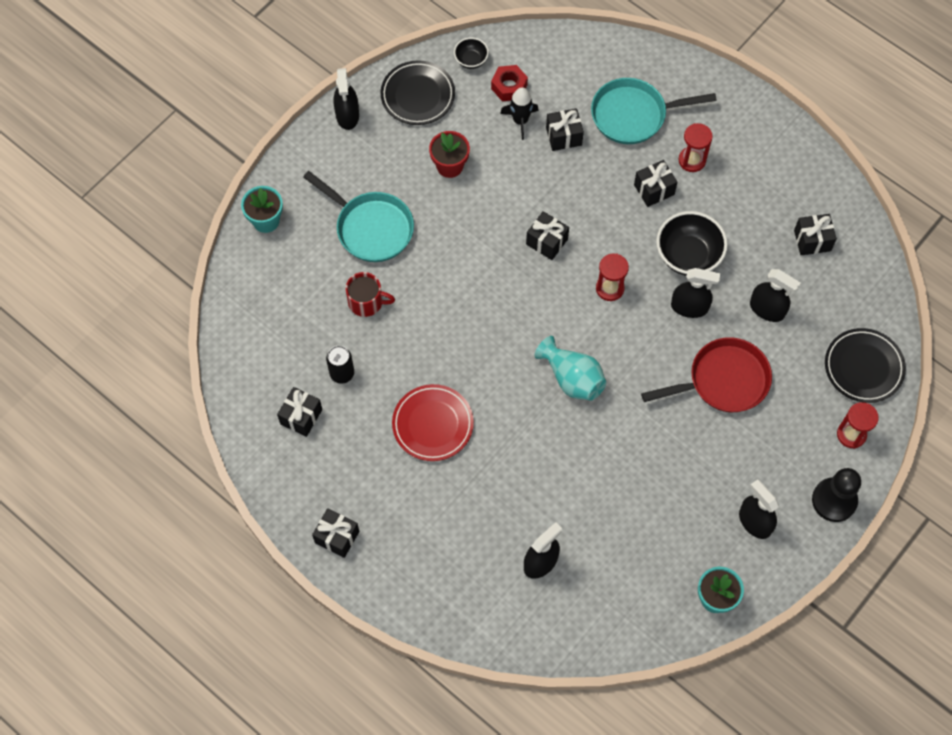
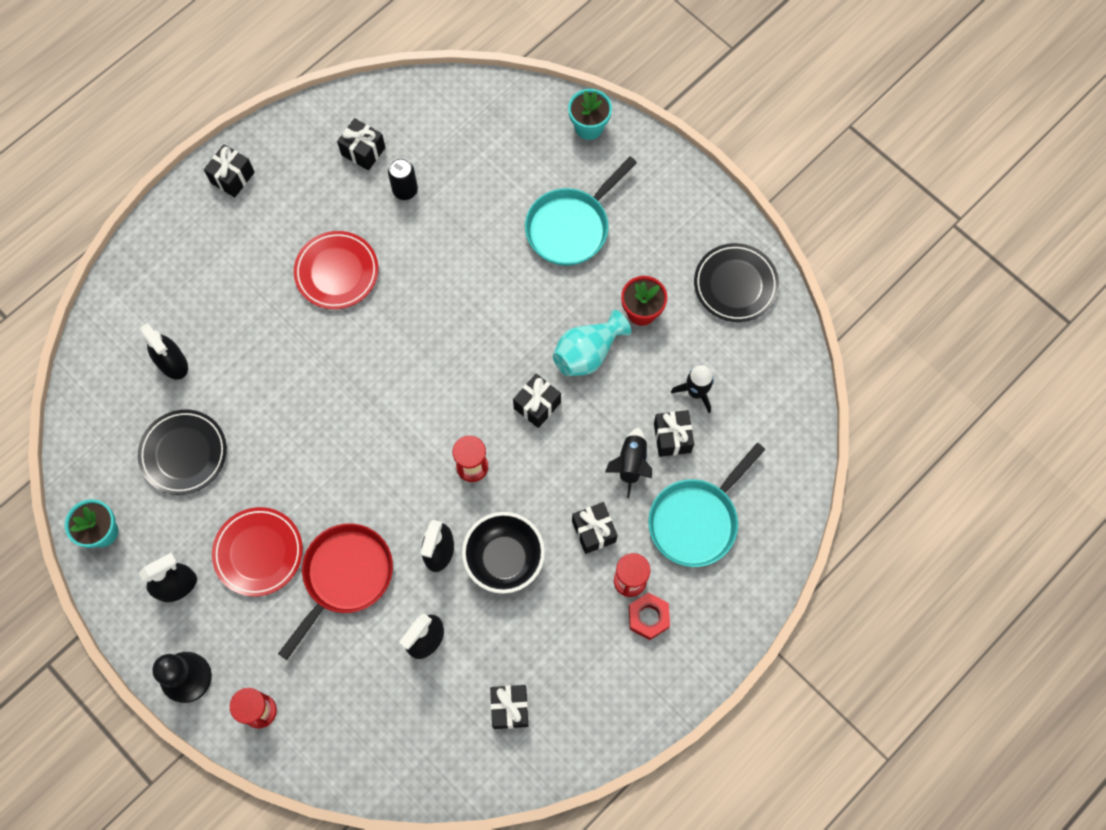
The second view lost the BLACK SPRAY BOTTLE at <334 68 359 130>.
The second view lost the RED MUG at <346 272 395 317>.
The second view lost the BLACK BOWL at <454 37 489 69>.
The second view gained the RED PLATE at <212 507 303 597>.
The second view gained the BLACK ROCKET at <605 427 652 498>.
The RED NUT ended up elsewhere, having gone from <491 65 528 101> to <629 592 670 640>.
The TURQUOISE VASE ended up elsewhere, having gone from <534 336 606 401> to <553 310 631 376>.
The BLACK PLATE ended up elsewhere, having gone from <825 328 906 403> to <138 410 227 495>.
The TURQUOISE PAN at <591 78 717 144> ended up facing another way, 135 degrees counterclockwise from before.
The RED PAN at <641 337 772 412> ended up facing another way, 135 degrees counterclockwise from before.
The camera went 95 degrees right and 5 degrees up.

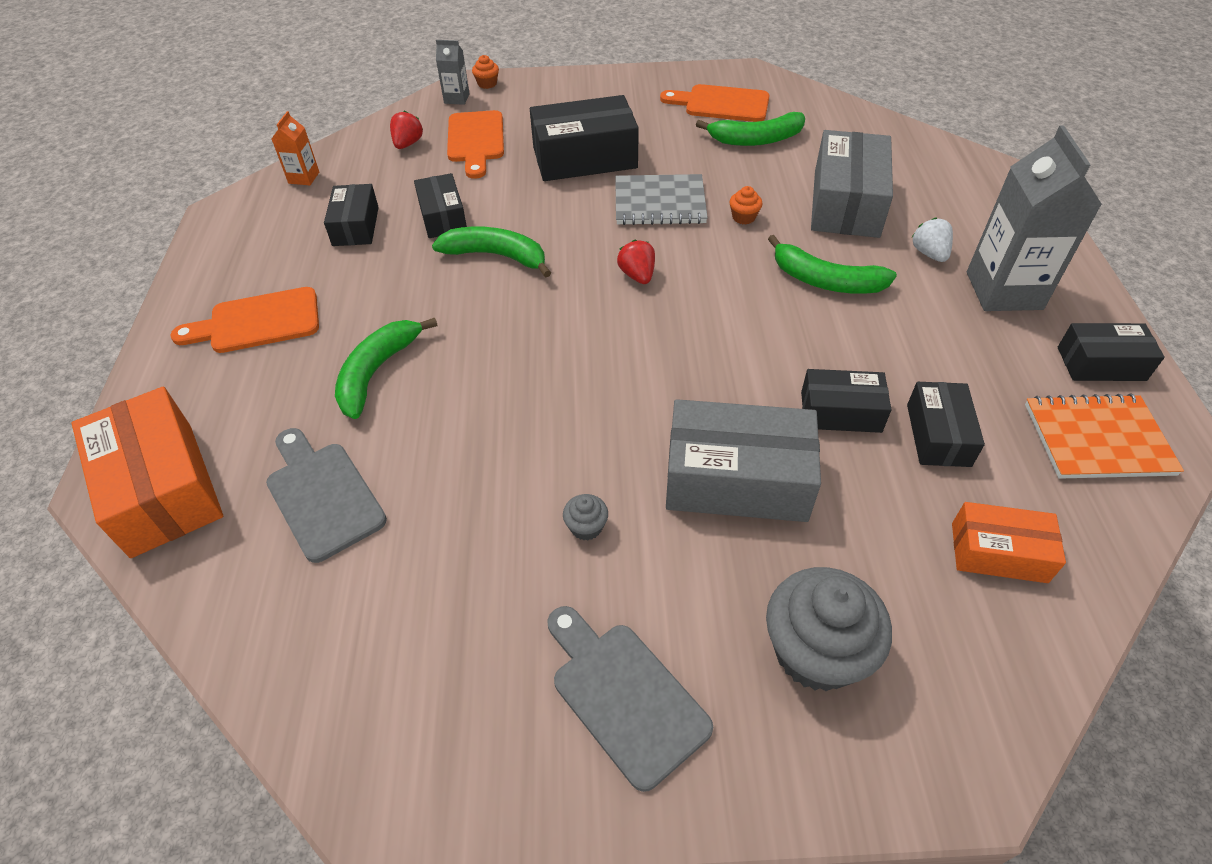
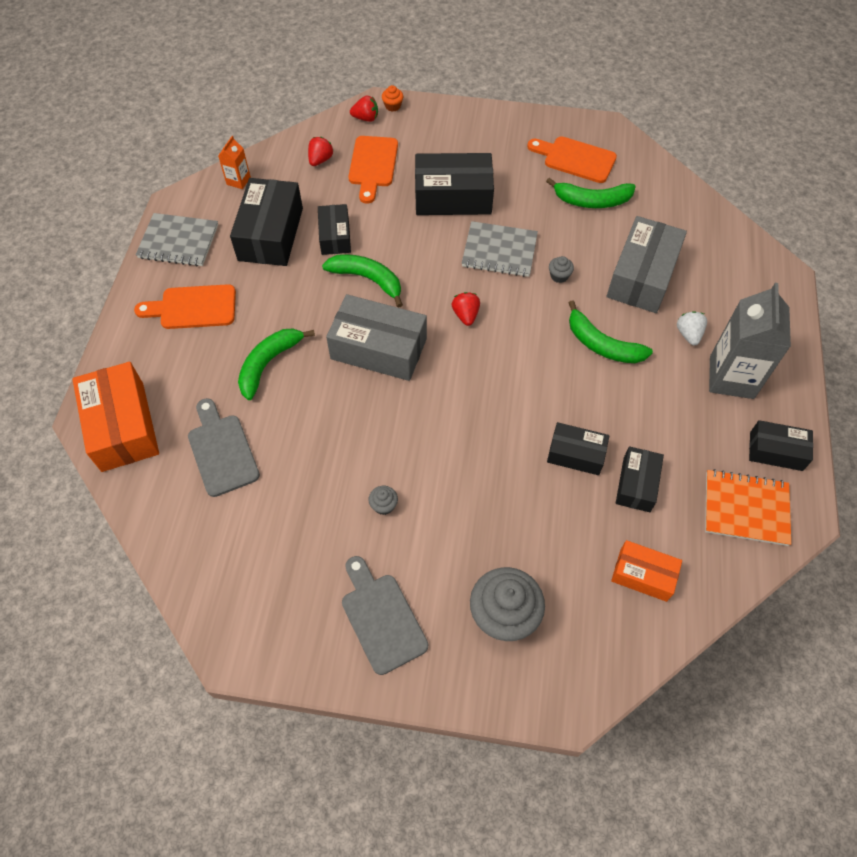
The second view gained the GREY NOTEBOOK at <136 213 218 266>.
The GREY BOX ended up elsewhere, having gone from <666 399 821 522> to <326 294 427 381>.
Where the GREY CARTON stood at <436 40 470 105>, the RED STRAWBERRY came to stand at <350 96 378 122>.
What was the ORANGE CUPCAKE at <730 186 762 224> turned into the GREY CUPCAKE at <549 256 574 283>.
The size of the BLACK BOX at <324 184 379 246> changed by a factor of 1.71.
The camera went 10 degrees right and 10 degrees up.

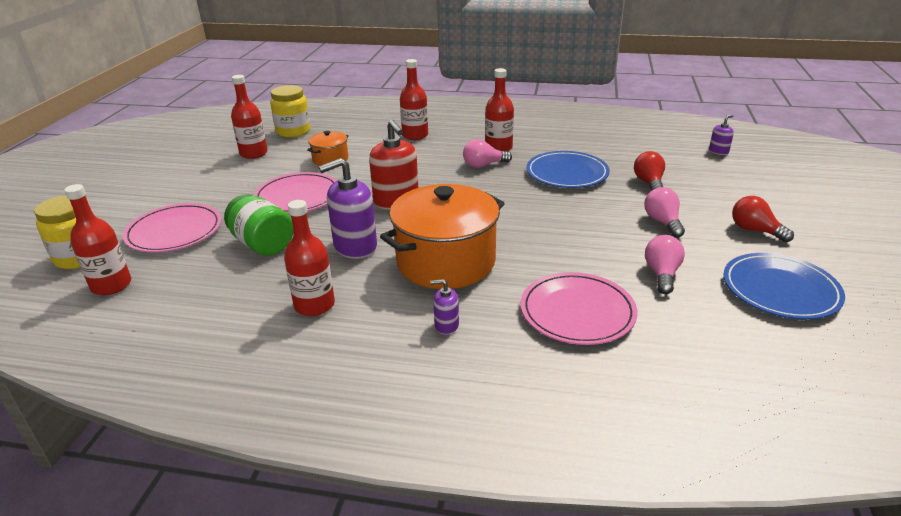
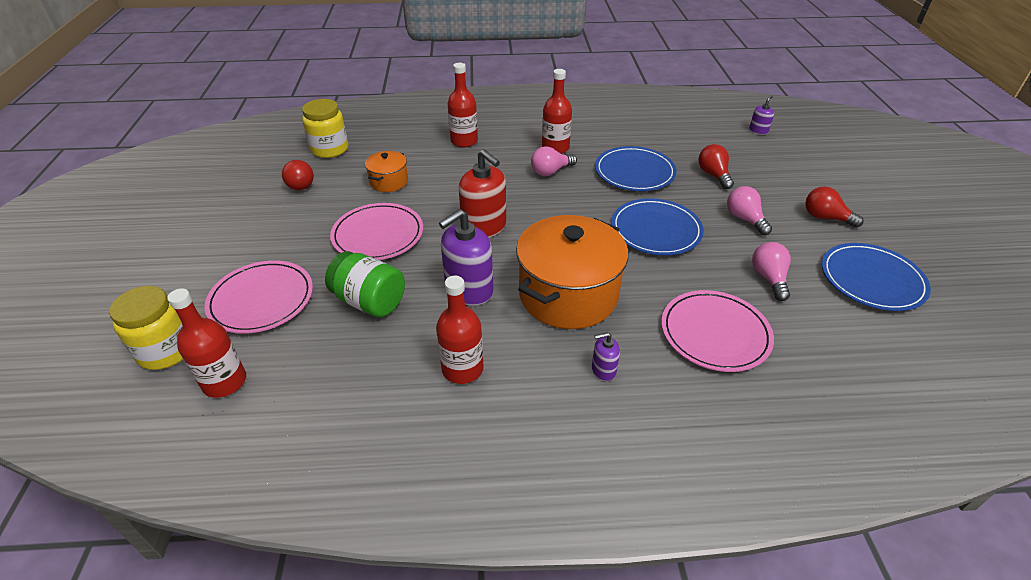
The second view gained the BLUE PLATE at <611 198 704 255>.
Where the RED BOTTLE stood at <231 75 267 159>, the RED LIGHT BULB came to stand at <282 160 314 190>.
The camera went 15 degrees left and 10 degrees up.

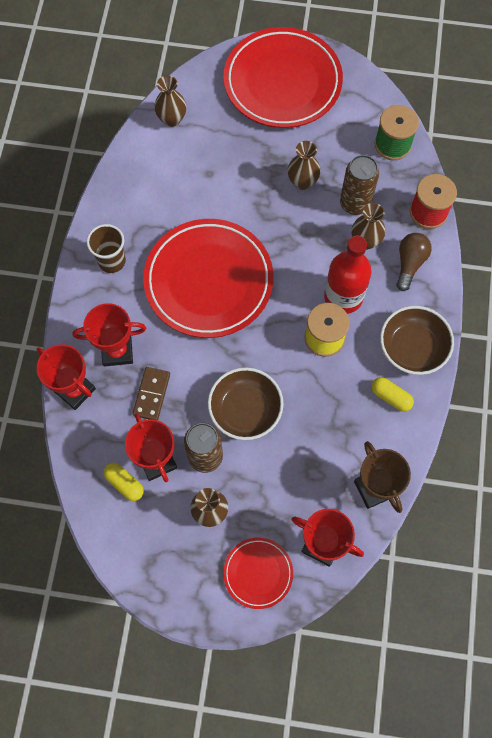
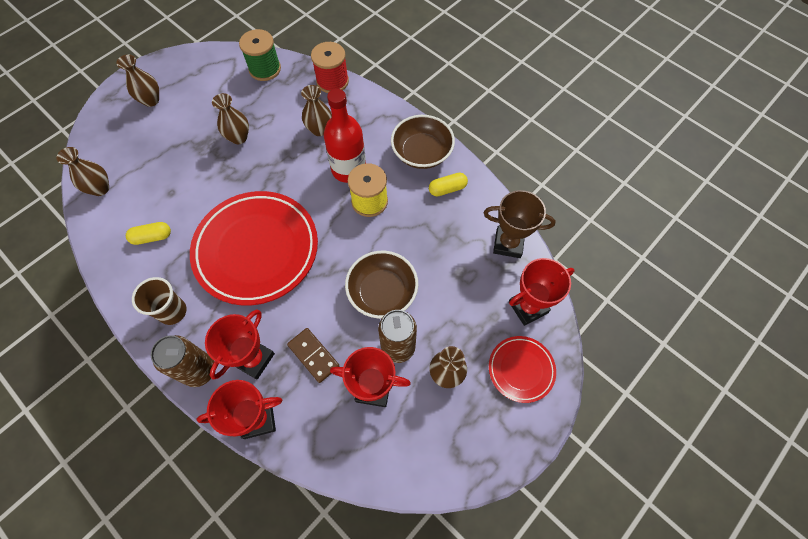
The second view lost the BROWN LIGHT BULB at <396 233 432 291>.
The YELLOW CAPSULE ended up elsewhere, having gone from <103 463 144 501> to <126 222 171 245>.
The BROWN CAN ended up elsewhere, having gone from <340 155 379 215> to <151 335 214 387>.
Where the RED PLATE stood at <223 27 343 128>, the BROWN VASE came to stand at <116 55 159 107>.
The camera went 55 degrees left and 5 degrees down.

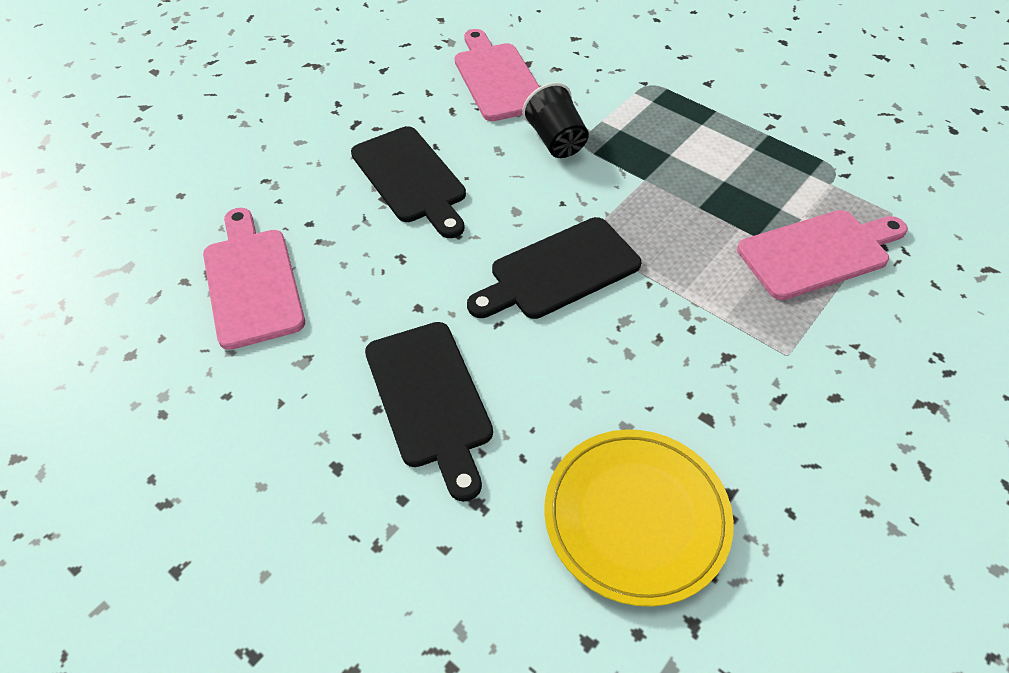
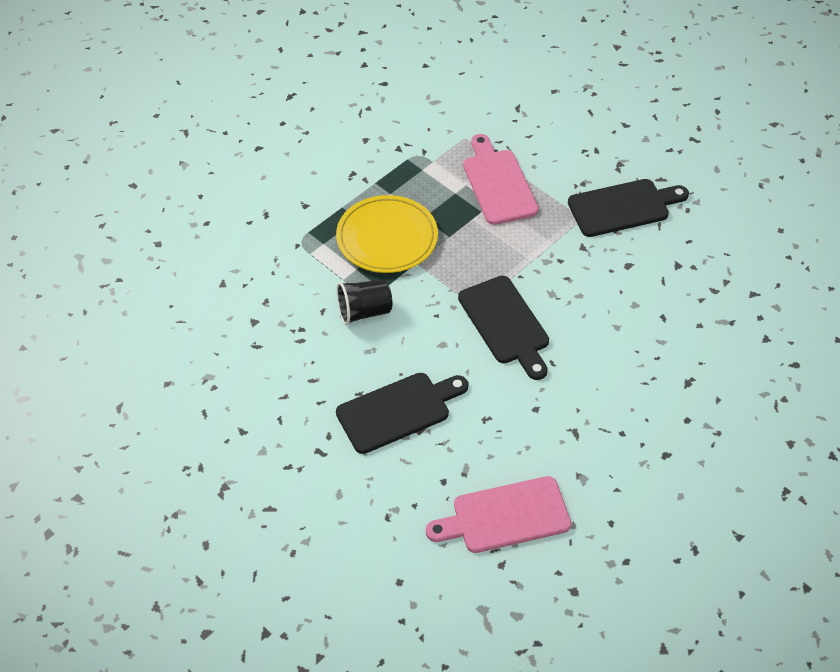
The second view lost the PINK CUTTING BOARD at <455 29 540 121>.
The BLACK CUTTING BOARD ended up elsewhere, having gone from <365 322 493 502> to <568 179 689 237>.
The YELLOW PLATE ended up elsewhere, having gone from <545 429 734 607> to <336 195 438 273>.
The camera went 85 degrees left and 0 degrees up.

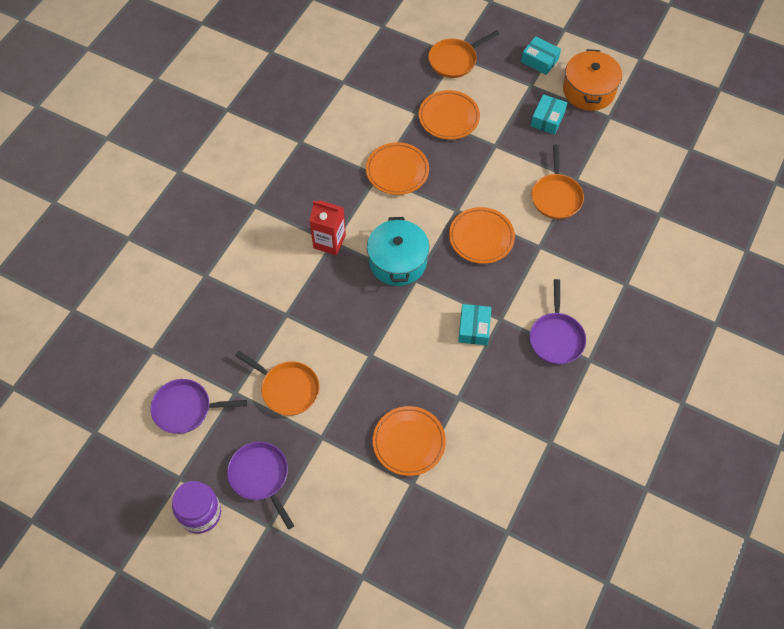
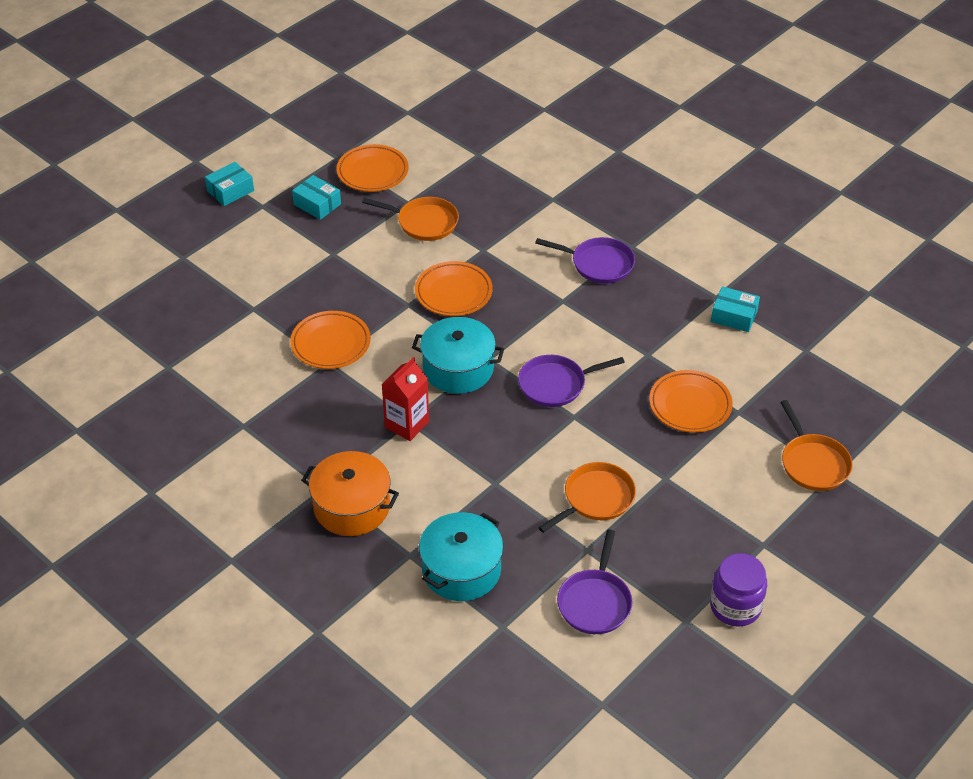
The second view gained the TURQUOISE POT at <419 512 503 601>.
The PURPLE PAN ended up elsewhere, having gone from <227 442 294 529> to <518 355 625 407>.
The ORANGE PLATE ended up elsewhere, having gone from <419 90 480 140> to <337 144 409 192>.
The ORANGE PAN ended up elsewhere, having gone from <428 30 499 78> to <780 400 853 491>.
The TURQUOISE BOX ended up elsewhere, having gone from <458 304 491 345> to <711 286 760 332>.
The ORANGE POT ended up elsewhere, having gone from <563 49 622 111> to <301 451 399 536>.
The camera went 75 degrees left and 15 degrees down.

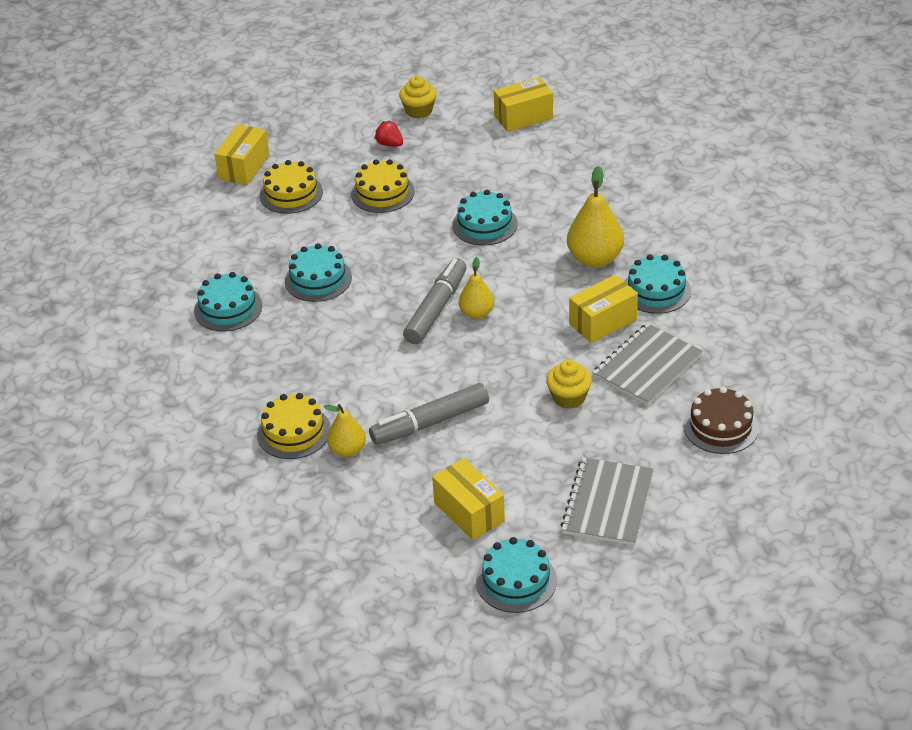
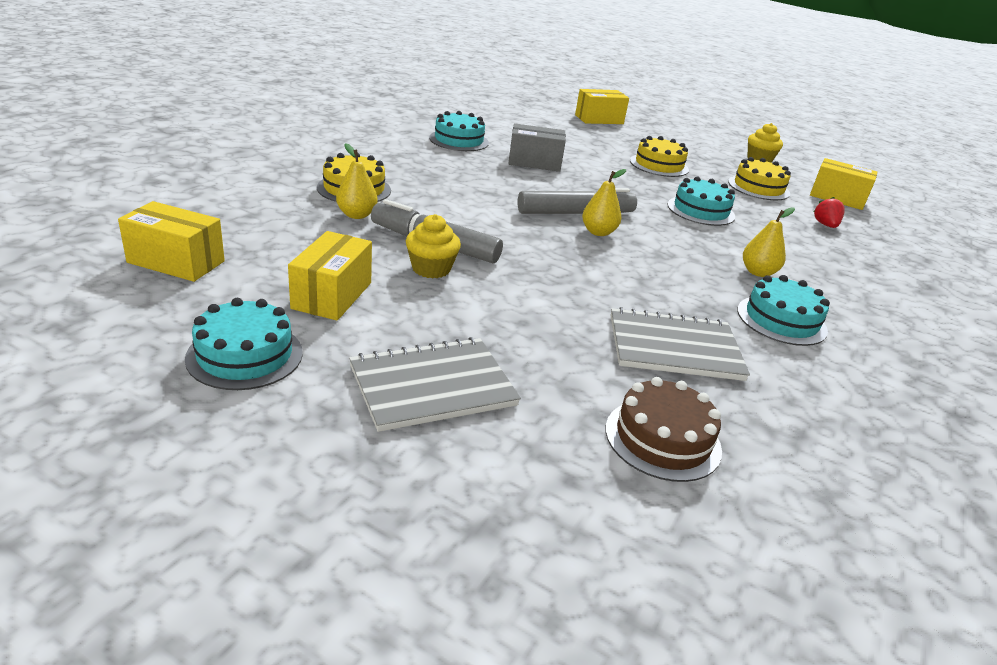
The YELLOW CAKE ended up elsewhere, having gone from <260 160 323 214> to <728 157 791 200>.
The RED STRAWBERRY ended up elsewhere, having gone from <374 120 403 146> to <813 197 845 228>.
The YELLOW CUPCAKE ended up elsewhere, having gone from <546 359 592 409> to <406 214 461 279>.
The YELLOW BOX ended up elsewhere, having gone from <569 274 638 343> to <118 201 225 282>.
Where the TURQUOISE CAKE stood at <285 243 352 302>, the GREY BOX came to stand at <508 123 566 172>.
The size of the YELLOW PEAR at <567 166 624 267> changed by a factor of 0.61.
The camera went 45 degrees right and 10 degrees down.

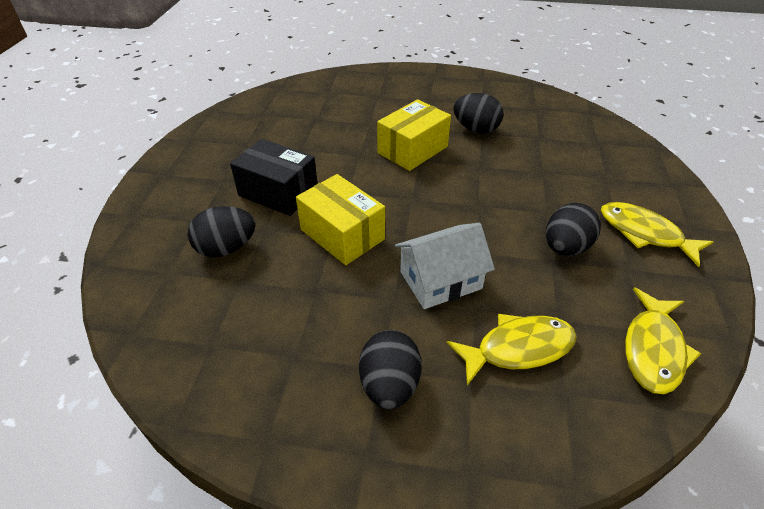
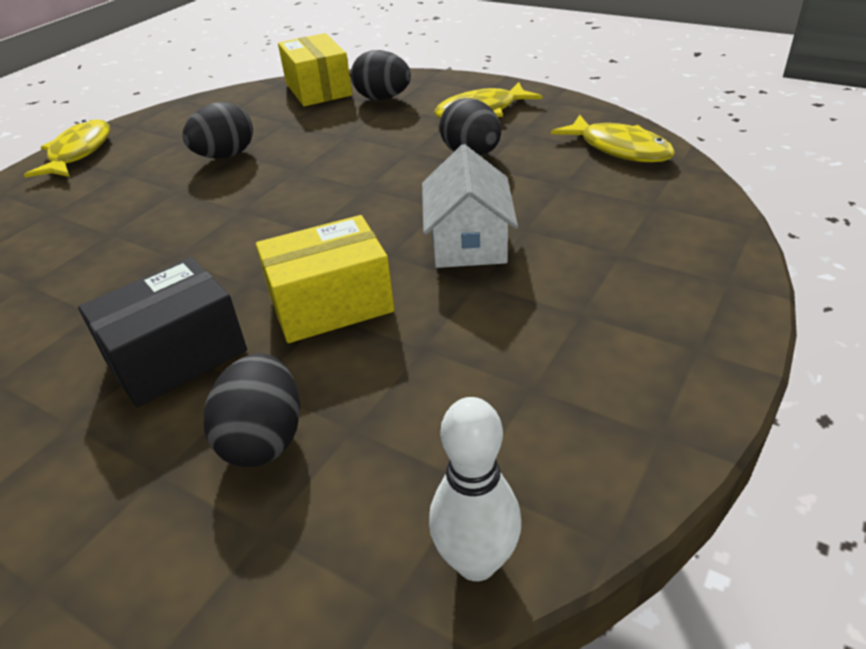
The second view gained the WHITE BOWLING PIN at <429 397 521 581>.
The BLACK EGG ended up elsewhere, having gone from <359 330 422 409> to <351 50 411 100>.
The YELLOW BOX ended up elsewhere, having gone from <377 99 451 171> to <278 33 352 106>.
The YELLOW FISH ended up elsewhere, having gone from <447 314 577 386> to <24 120 110 178>.
The camera went 65 degrees left and 5 degrees down.

